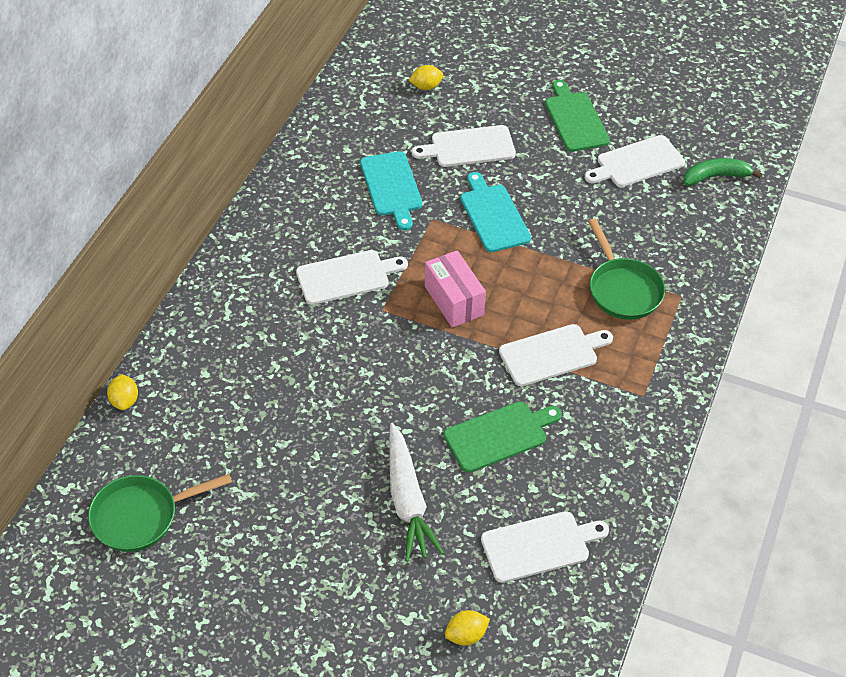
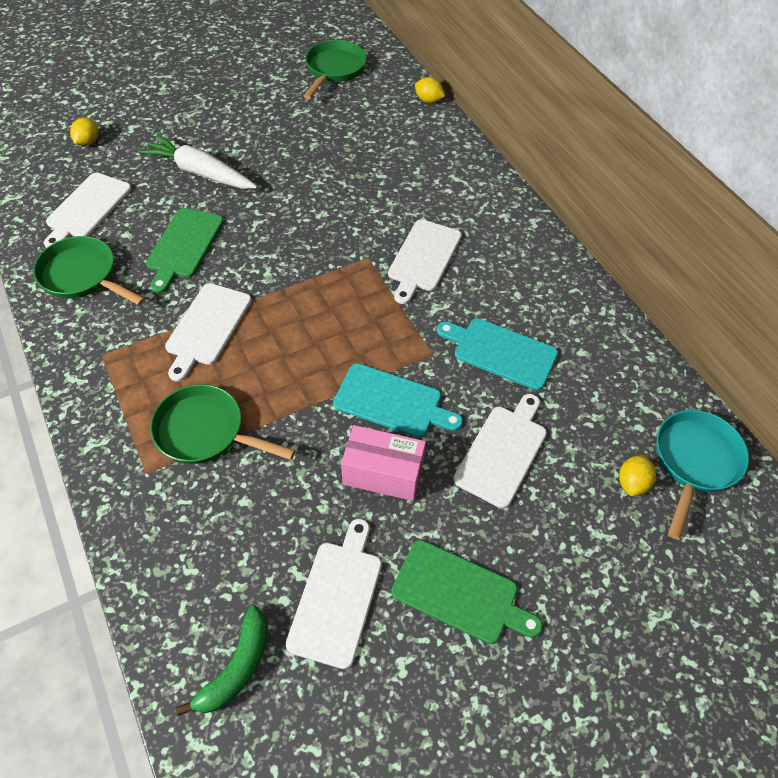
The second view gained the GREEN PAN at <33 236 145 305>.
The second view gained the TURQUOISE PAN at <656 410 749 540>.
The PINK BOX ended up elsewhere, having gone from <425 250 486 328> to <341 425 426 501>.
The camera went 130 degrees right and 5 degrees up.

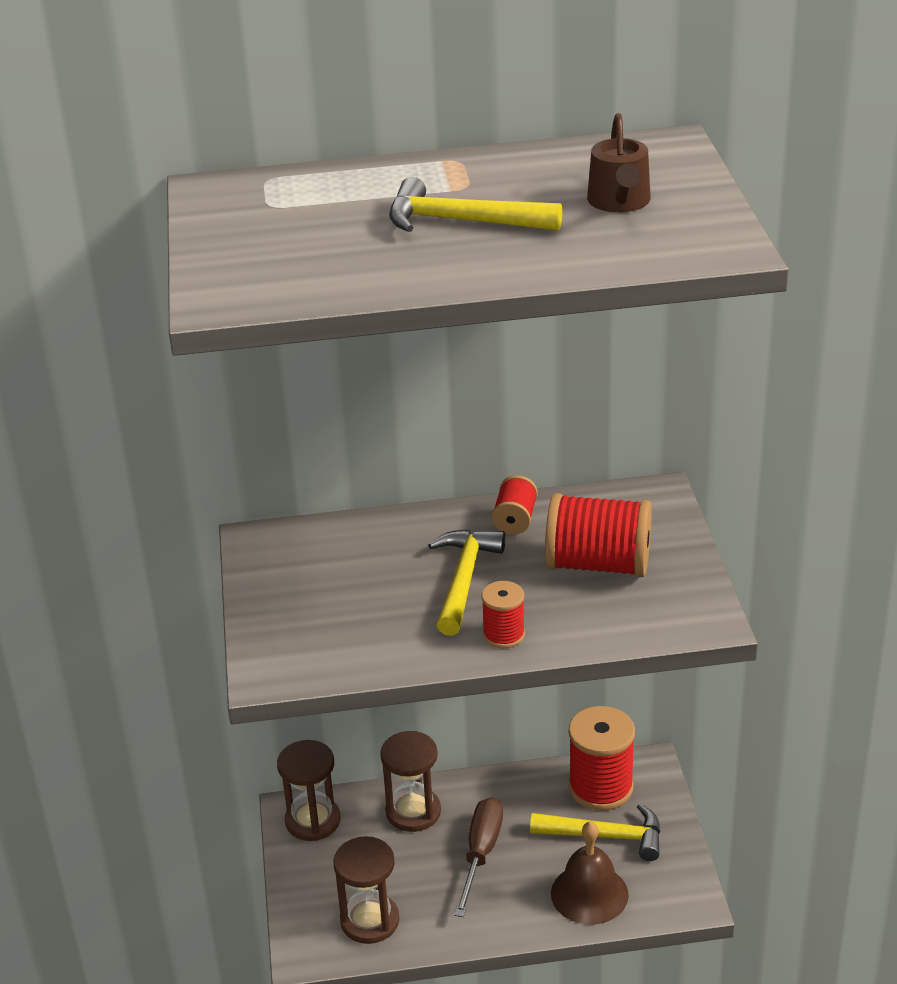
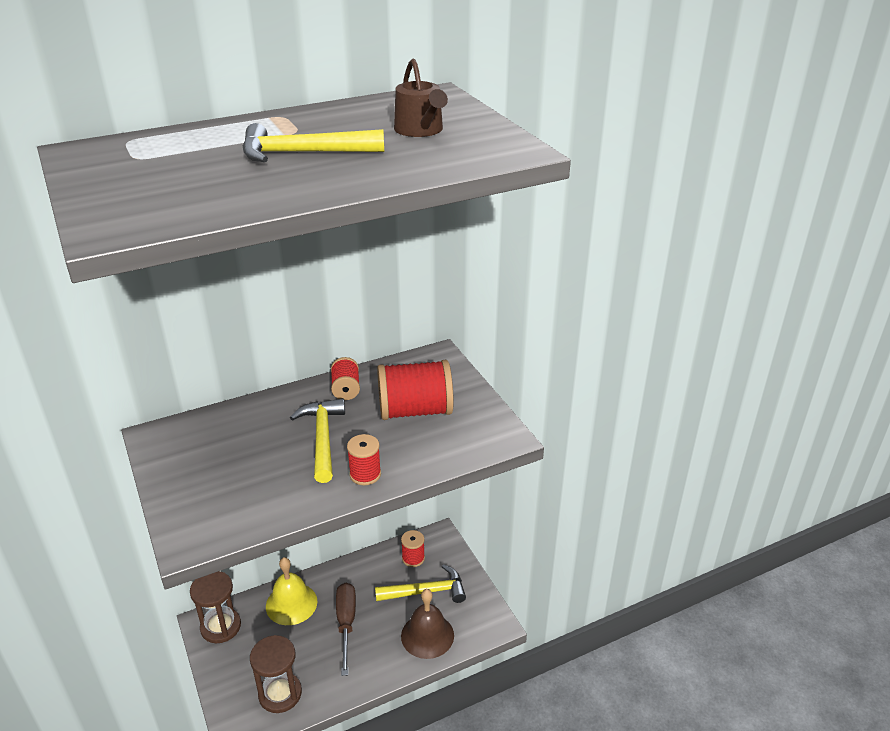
Where the BROWN HOURGLASS stood at <380 731 441 832>, the YELLOW BELL came to stand at <266 557 318 625>.
The size of the RED SPOOL at <569 706 635 811> changed by a factor of 0.53.
The camera went 20 degrees left and 0 degrees up.

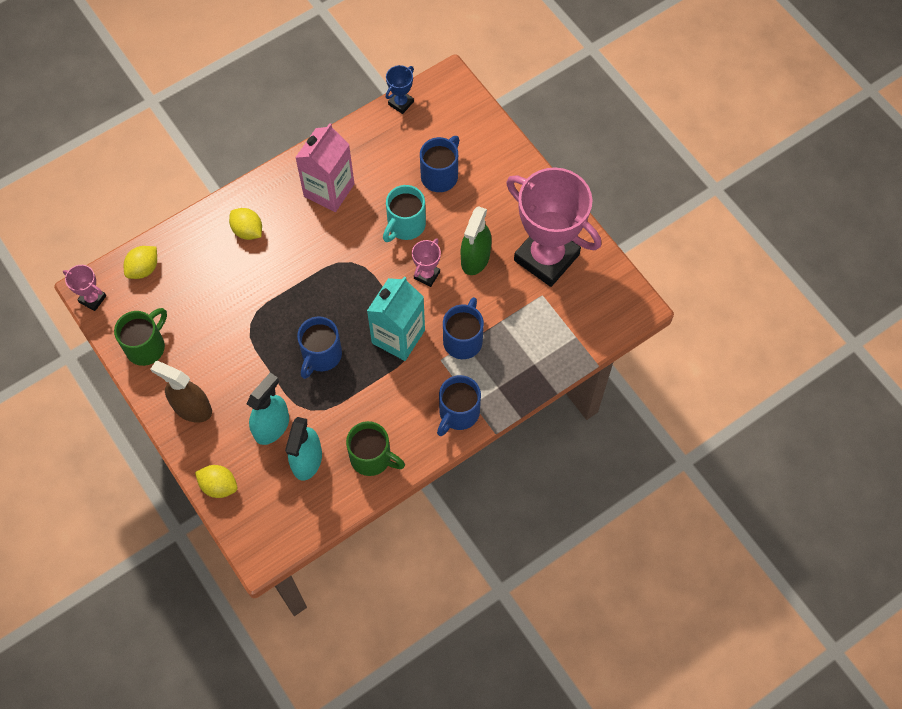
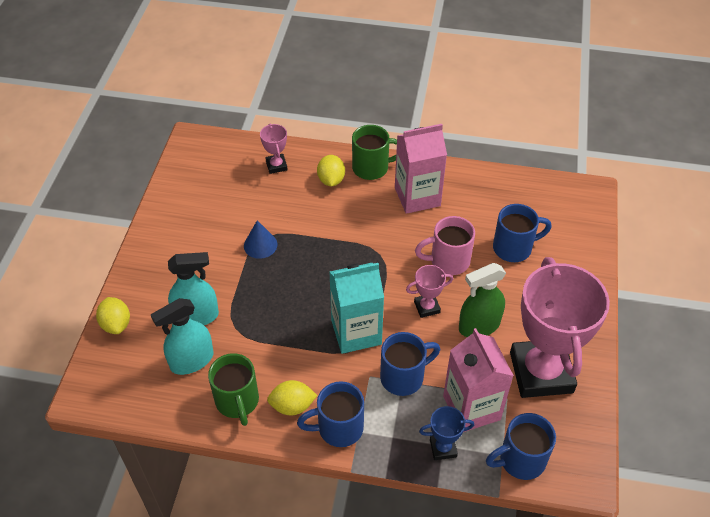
The second view lost the BROWN SPRAY BOTTLE at <150 361 212 423>.
The second view gained the BLUE CONE at <244 220 278 259>.
The second view gained the PINK CARTON at <443 328 514 432>.
The PINK TROPHY ended up elsewhere, having gone from <63 265 106 311> to <260 124 288 174>.
The GREEN MUG ended up elsewhere, having gone from <114 308 167 366> to <352 125 397 180>.
The YELLOW LEMON ended up elsewhere, having gone from <124 246 157 279> to <267 380 318 415>.
The BLUE MUG ended up elsewhere, having gone from <297 316 342 379> to <486 413 556 480>.
The BLUE TROPHY ended up elsewhere, having gone from <386 65 414 114> to <419 406 474 460>.
What was the TURQUOISE MUG at <383 185 426 242> turned into the PINK MUG at <415 216 475 275>.
The camera went 45 degrees right and 15 degrees down.

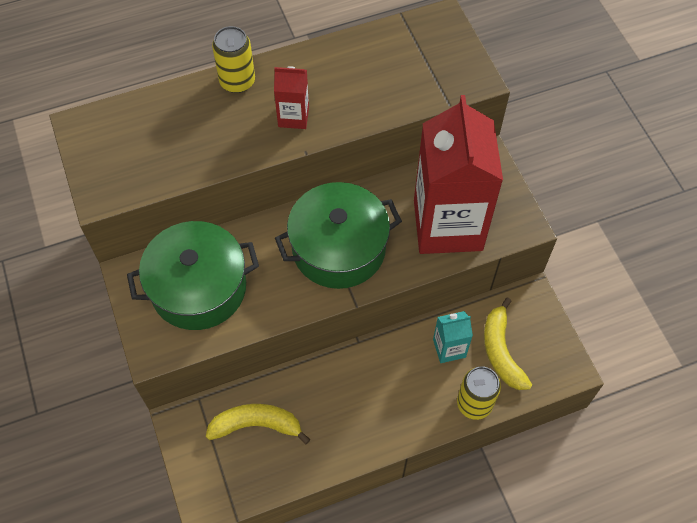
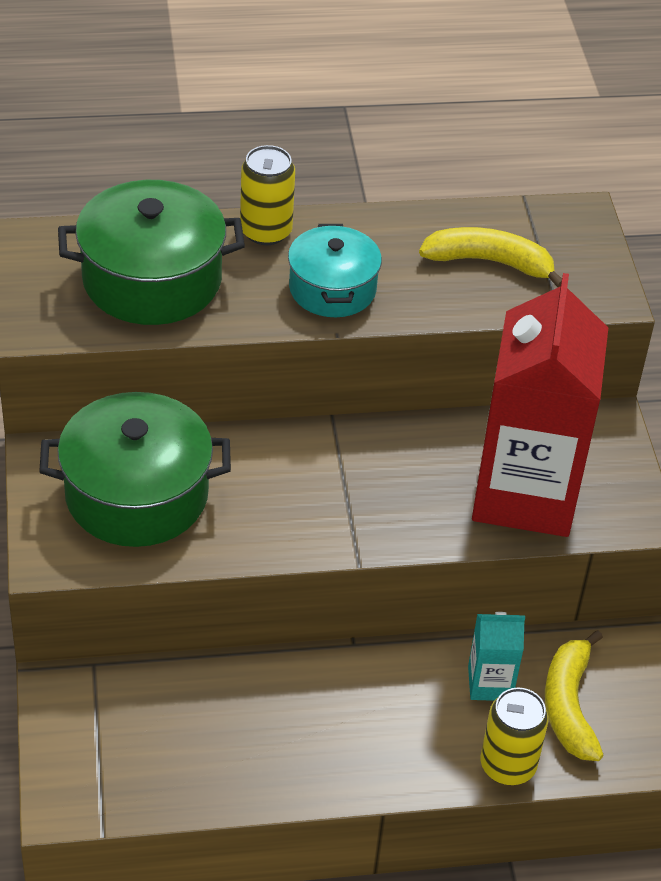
The YELLOW BANANA ended up elsewhere, having gone from <206 404 310 445> to <419 227 562 287>.
The GREEN POT ended up elsewhere, having gone from <275 182 402 289> to <58 180 245 325>.
Where the RED CARTON stood at <274 66 309 129>, the TURQUOISE POT came to stand at <288 224 382 317>.
The camera went 10 degrees right and 15 degrees down.

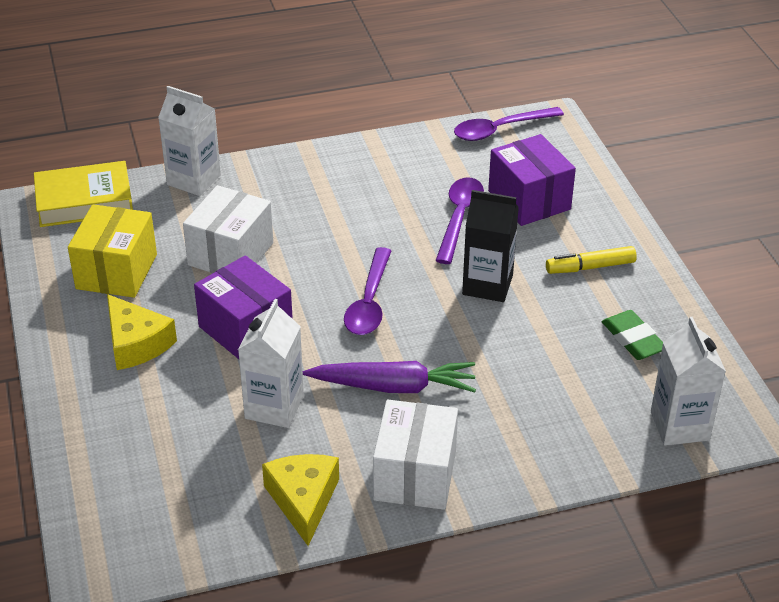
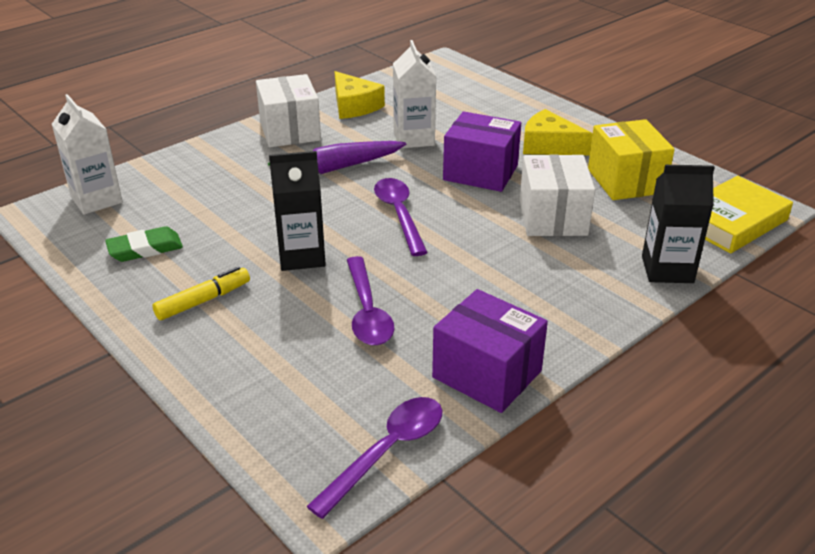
The PURPLE BOX ended up elsewhere, having gone from <488 134 576 226> to <432 289 548 413>.
What was the WHITE CARTON at <158 86 221 196> turned into the BLACK CARTON at <642 165 715 283>.
The GREEN ERASER at <602 310 663 360> ended up facing another way, 60 degrees counterclockwise from before.
The camera went 155 degrees right and 5 degrees down.

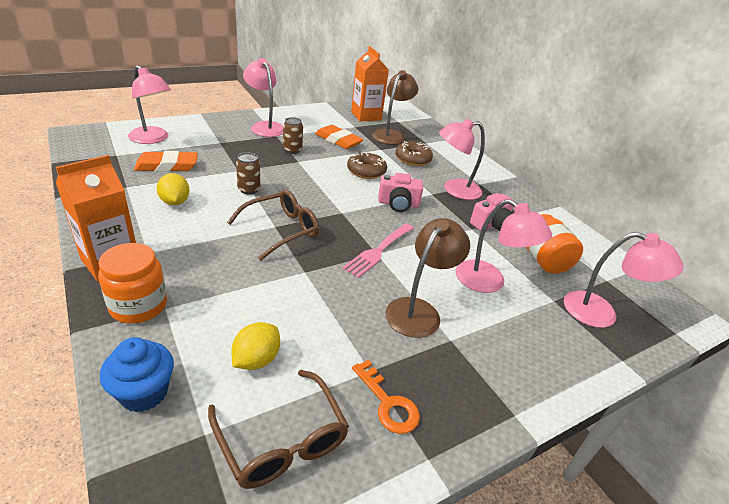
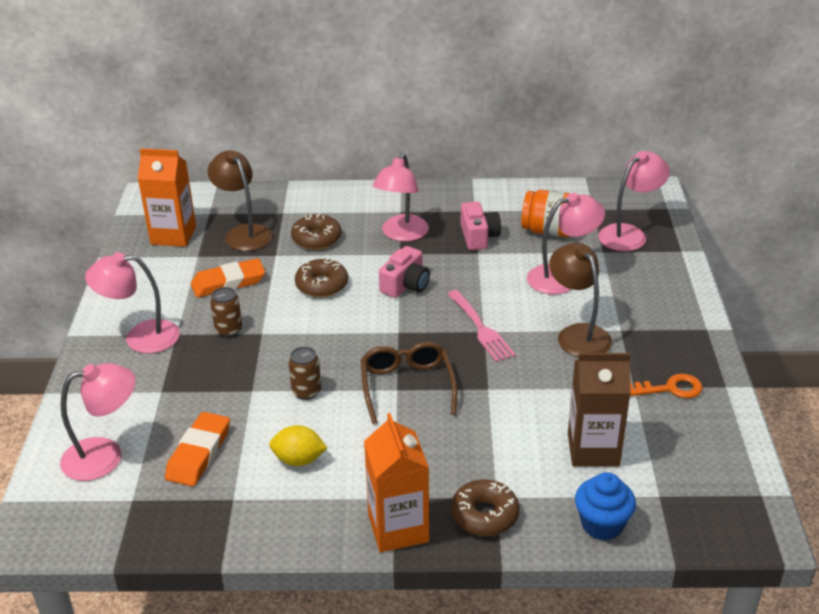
The second view lost the BROWN GLASSES at <208 370 349 489>.
Where the ORANGE JAR stood at <98 243 167 324>, the BROWN DONUT came to stand at <451 479 520 536>.
Where the YELLOW LEMON stood at <232 322 280 370>, the BROWN CARTON came to stand at <568 353 631 466>.
The camera went 55 degrees left and 0 degrees up.

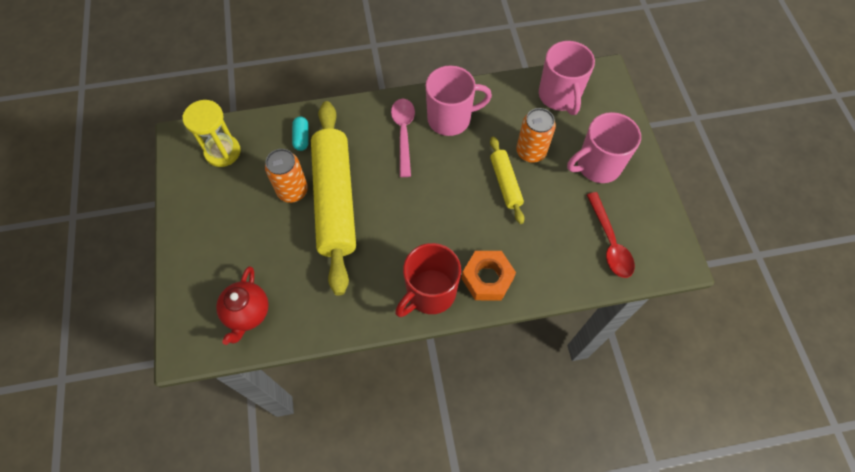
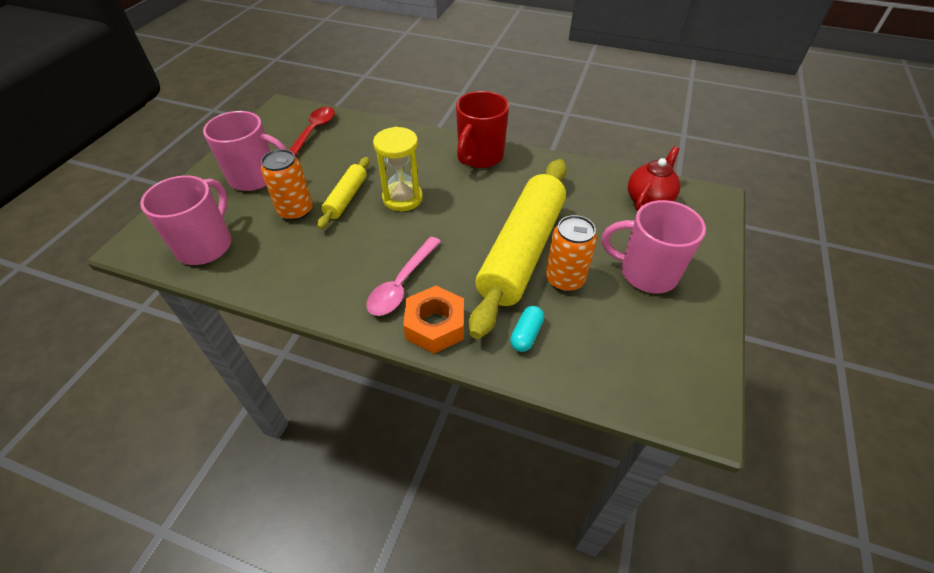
The YELLOW HOURGLASS ended up elsewhere, having gone from <182 100 241 167> to <373 127 423 211>.
The PINK MUG ended up elsewhere, having gone from <426 66 492 136> to <602 200 706 293>.
The ORANGE NUT ended up elsewhere, having gone from <461 251 516 301> to <403 286 464 354>.
The RED MUG at <395 243 461 317> ended up facing another way, 135 degrees clockwise from before.
The camera went 150 degrees left and 15 degrees down.

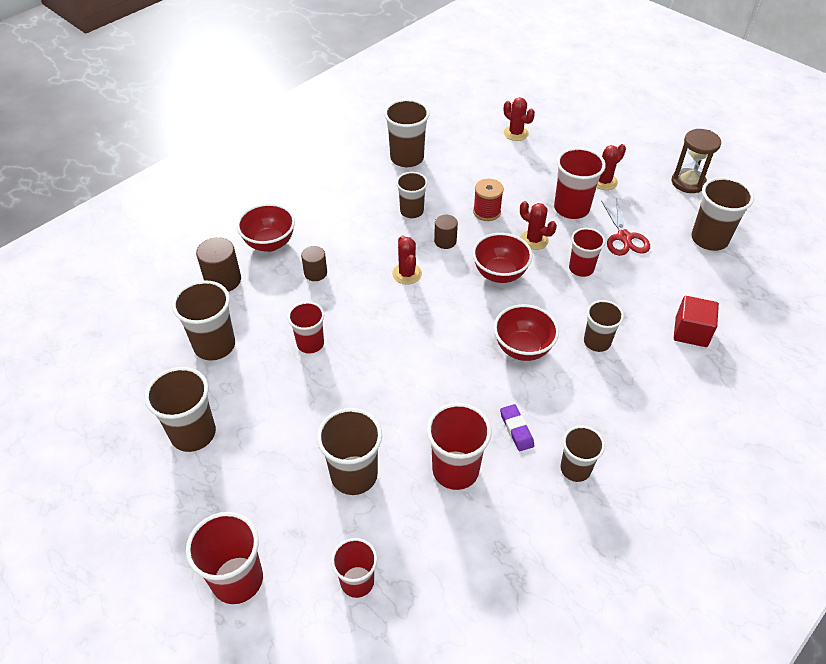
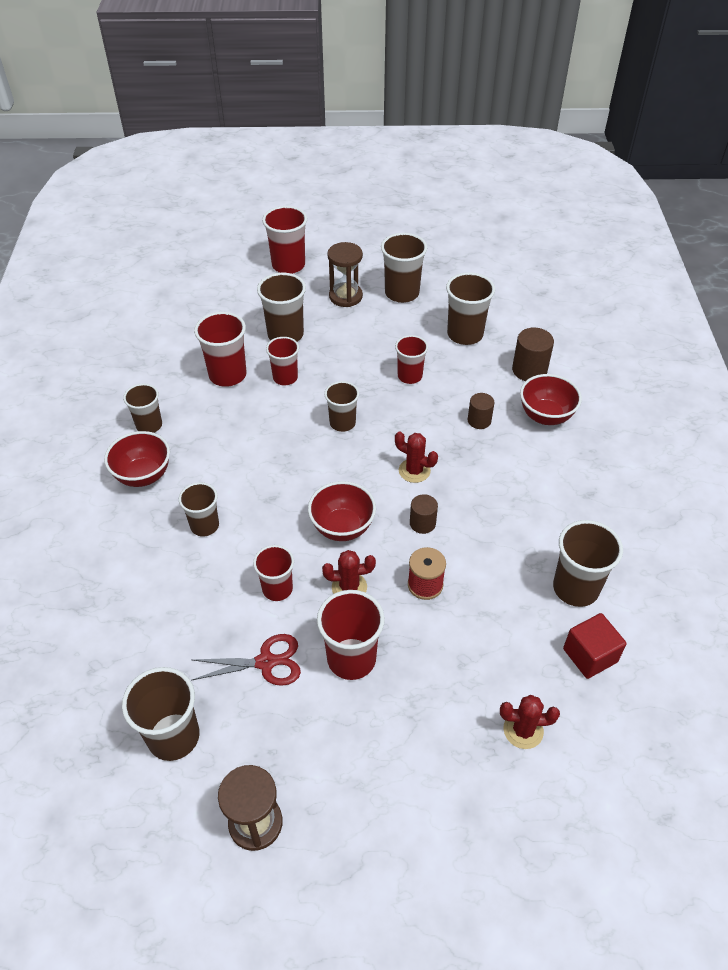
The second view lost the PURPLE ERASER at <500 404 534 451>.
The second view lost the RED CACTUS at <596 144 626 190>.
The second view gained the BROWN HOURGLASS at <327 242 363 307>.
The RED CUP ended up elsewhere, having gone from <331 538 377 598> to <266 337 299 385>.
The BROWN CUP ended up elsewhere, having gone from <396 172 428 218> to <324 381 359 432>.
The RED BOWL ended up elsewhere, having gone from <494 304 559 361> to <104 431 170 487>.
The RED CUBE ended up elsewhere, having gone from <674 296 719 347> to <563 613 627 679>.
The RED SCISSORS at <601 200 650 256> ended up facing another way, 135 degrees clockwise from before.
The camera went 135 degrees right and 0 degrees up.

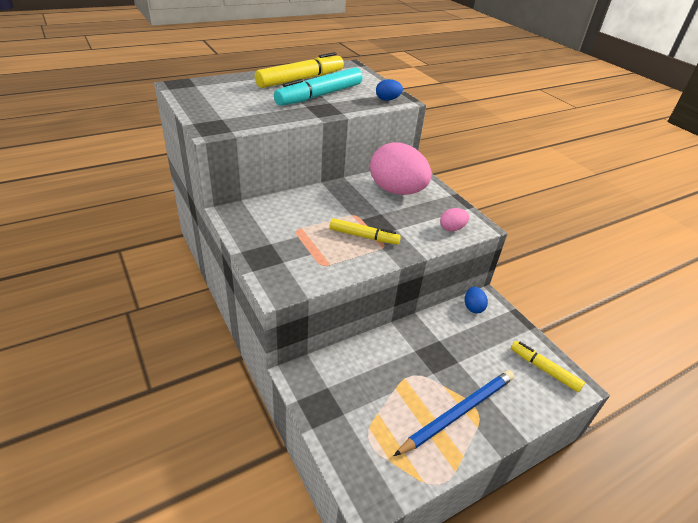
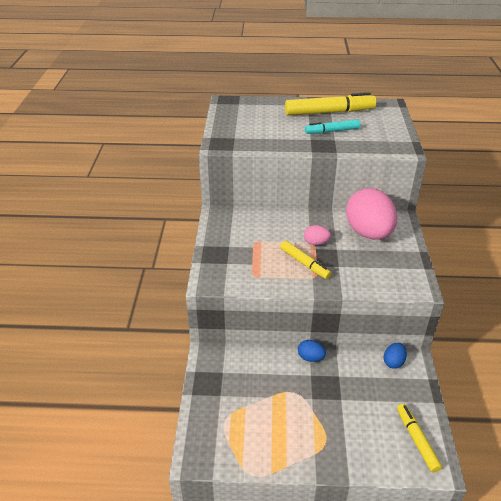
The second view lost the BLUE PENCIL at <394 370 514 456>.
The BLUE EGG ended up elsewhere, having gone from <376 79 403 101> to <298 340 326 362>.
The PINK EGG ended up elsewhere, having gone from <440 208 469 231> to <304 225 331 245>.
The size of the TURQUOISE MARKER at <274 67 362 106> changed by a factor of 0.58.
The camera went 35 degrees right and 0 degrees up.

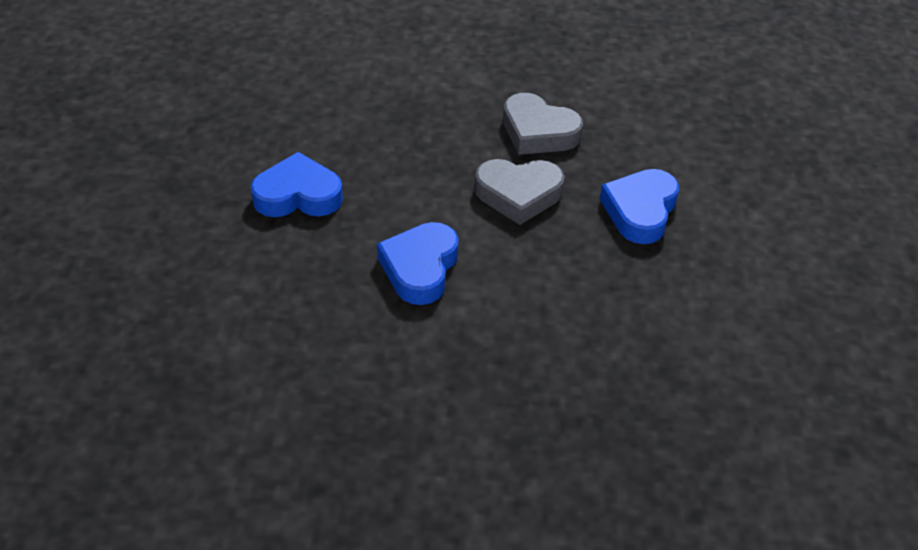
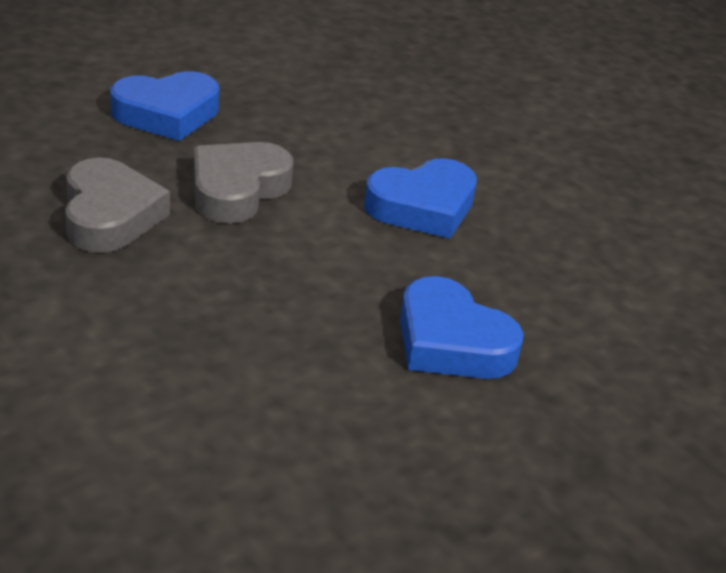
The GREY HEART at <475 159 565 225> ended up facing another way, 105 degrees counterclockwise from before.
The camera went 135 degrees left and 10 degrees down.

